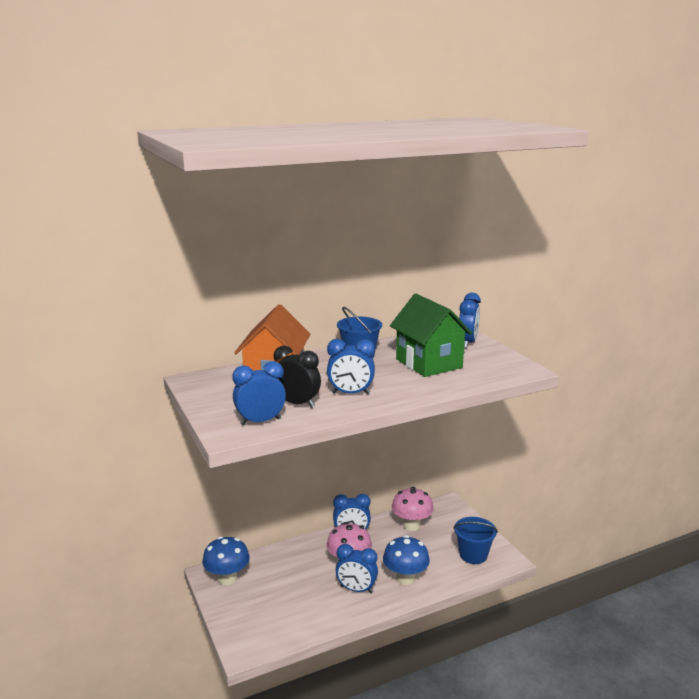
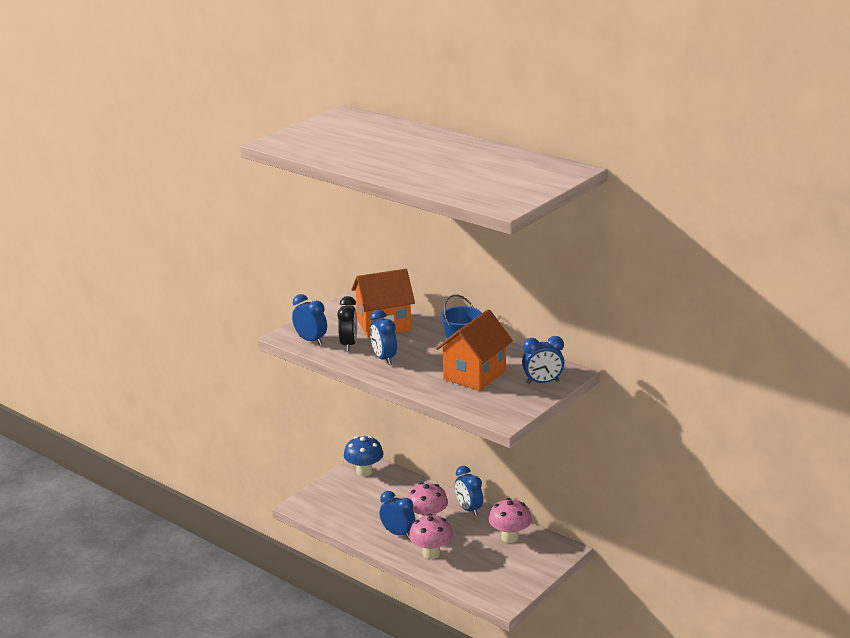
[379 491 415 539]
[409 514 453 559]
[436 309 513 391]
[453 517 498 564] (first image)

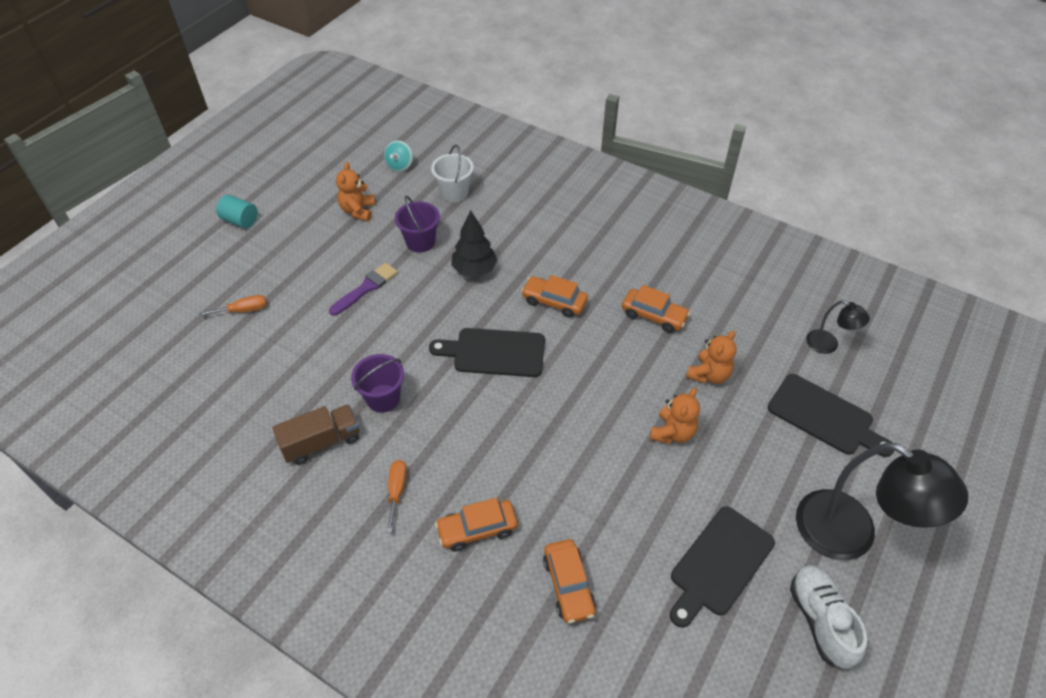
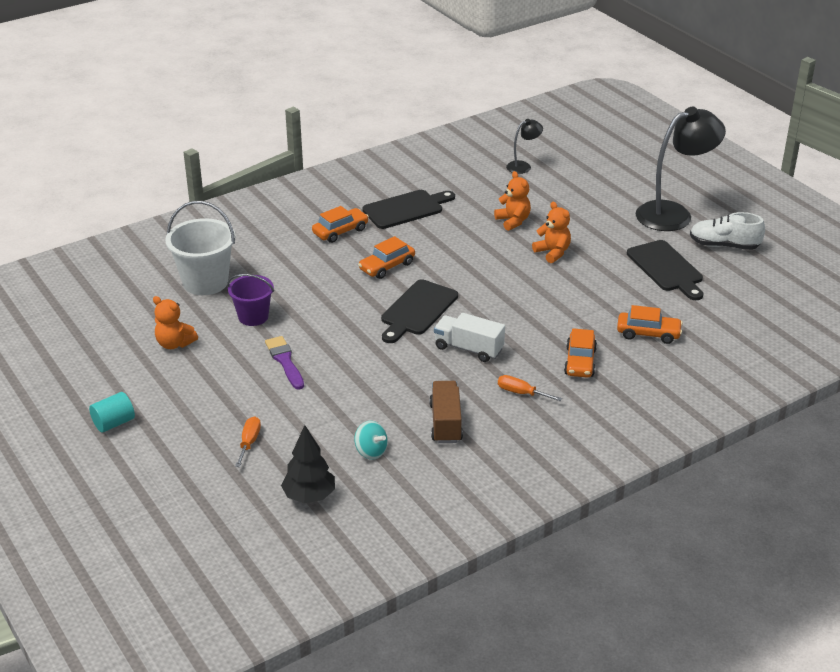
[165 201 235 295]
[281 425 335 503]
[312 206 369 243]
[355 421 388 460]
[362 190 455 229]
[434 313 505 362]
[351 354 404 413] (first image)

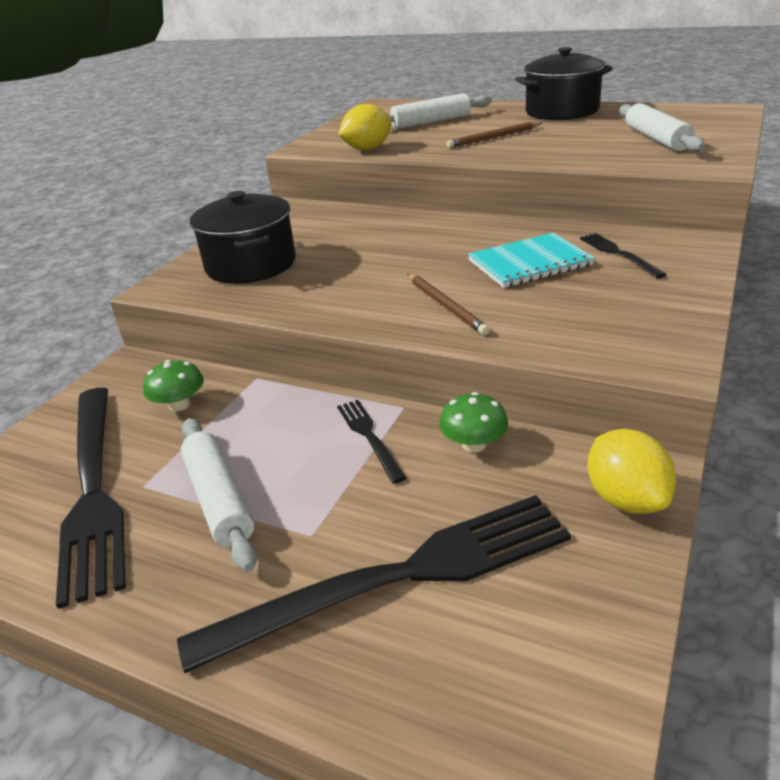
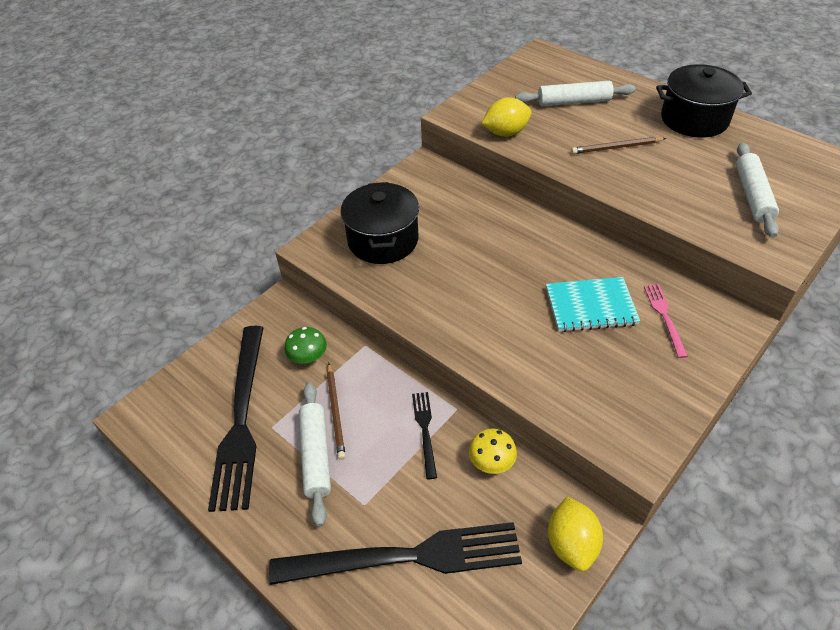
[327 363 346 460]
[469 428 517 474]
[644 284 688 358]

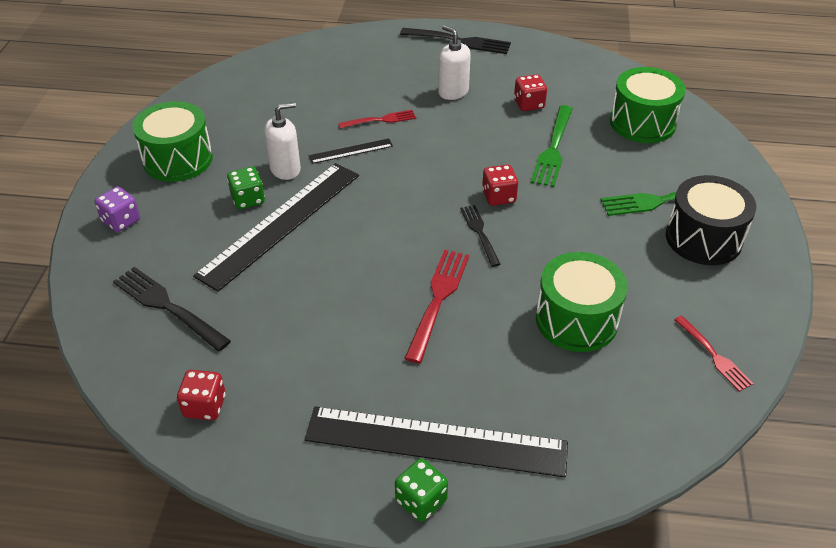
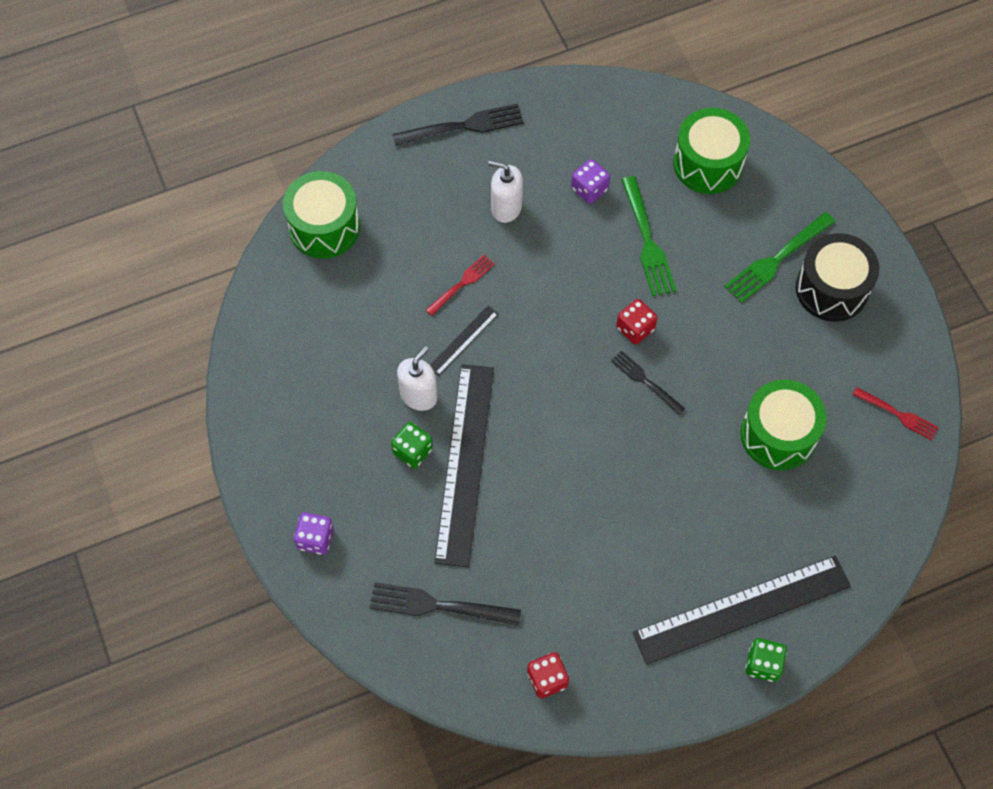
[283 171 360 259]
[571 159 610 204]
[404 250 469 364] (first image)

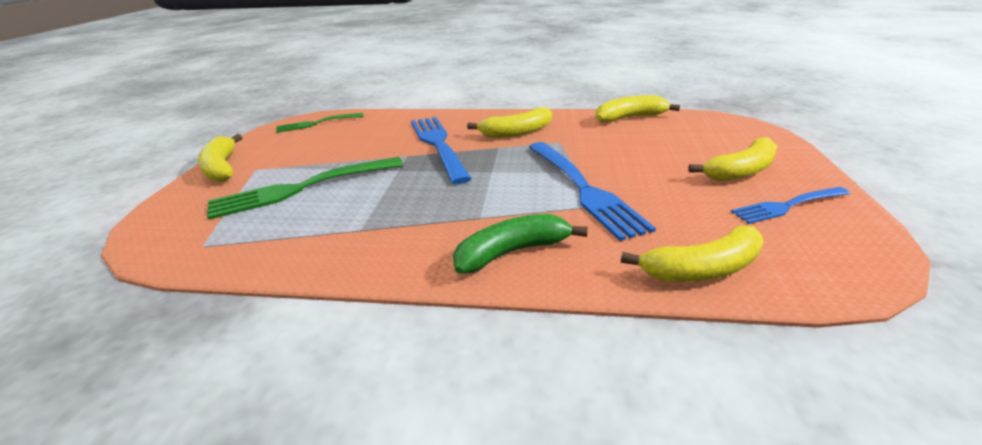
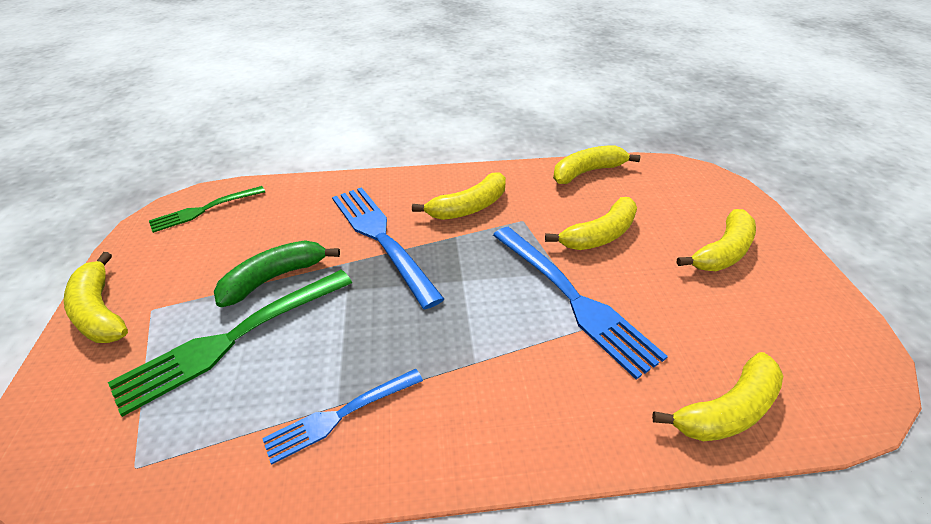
[214 240 340 307]
[262 369 423 465]
[545 197 637 250]

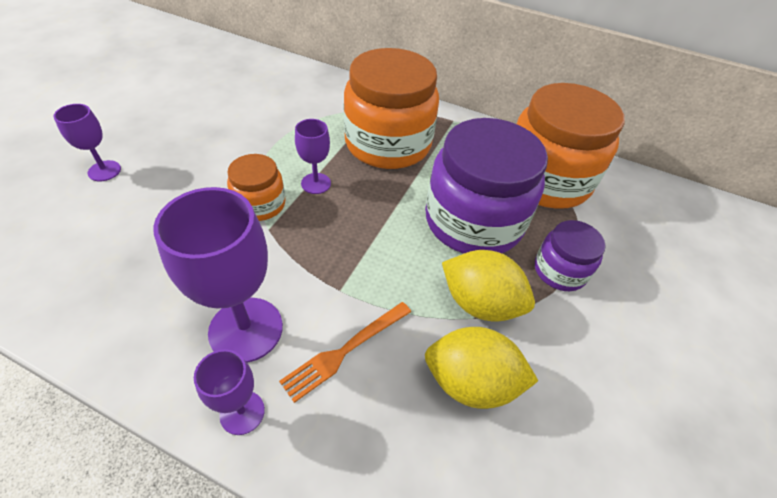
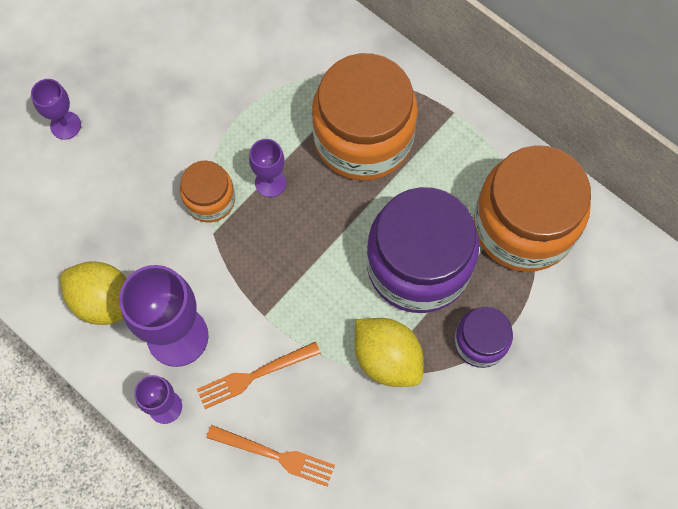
[60 261 127 325]
[206 425 335 487]

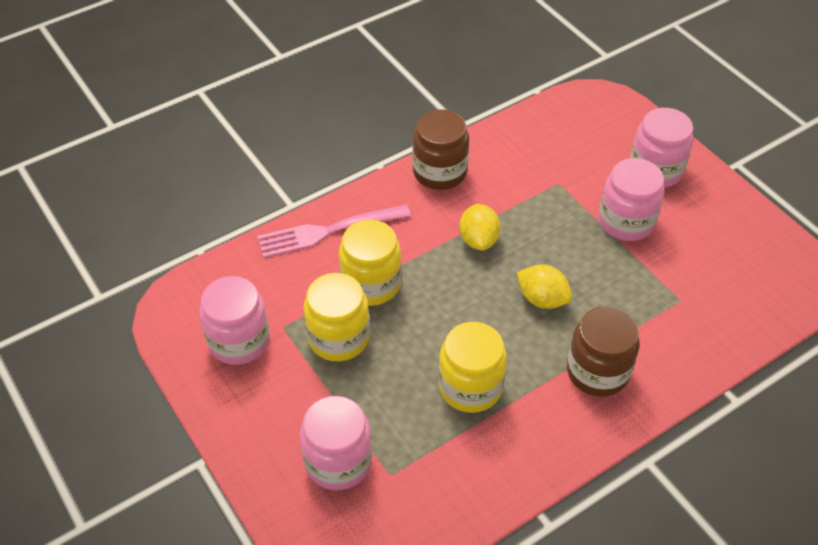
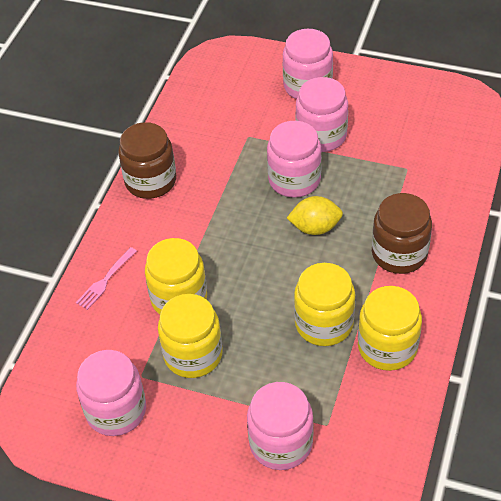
[76 247 137 310]
[267 121 322 198]
[358 286 422 371]
[459 204 501 250] (first image)

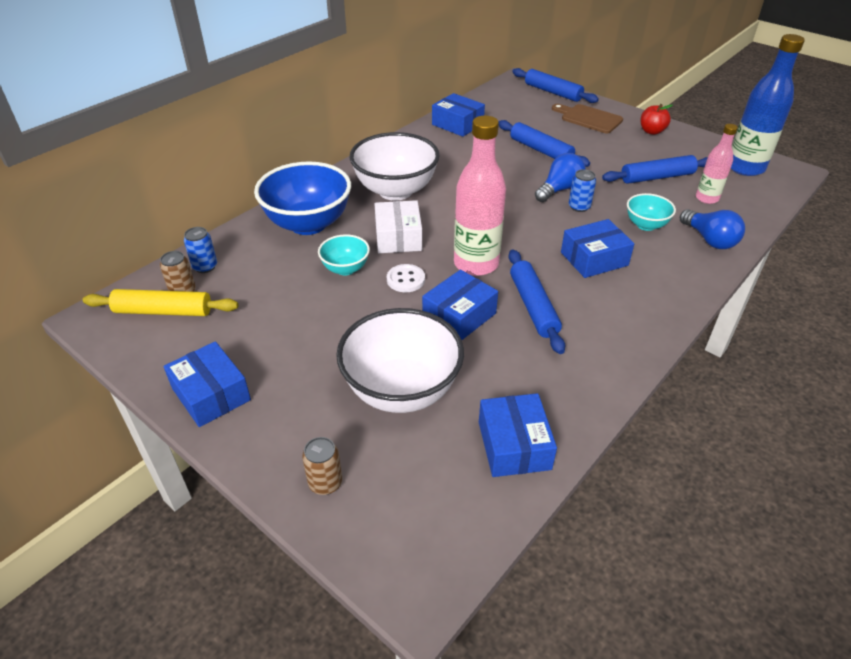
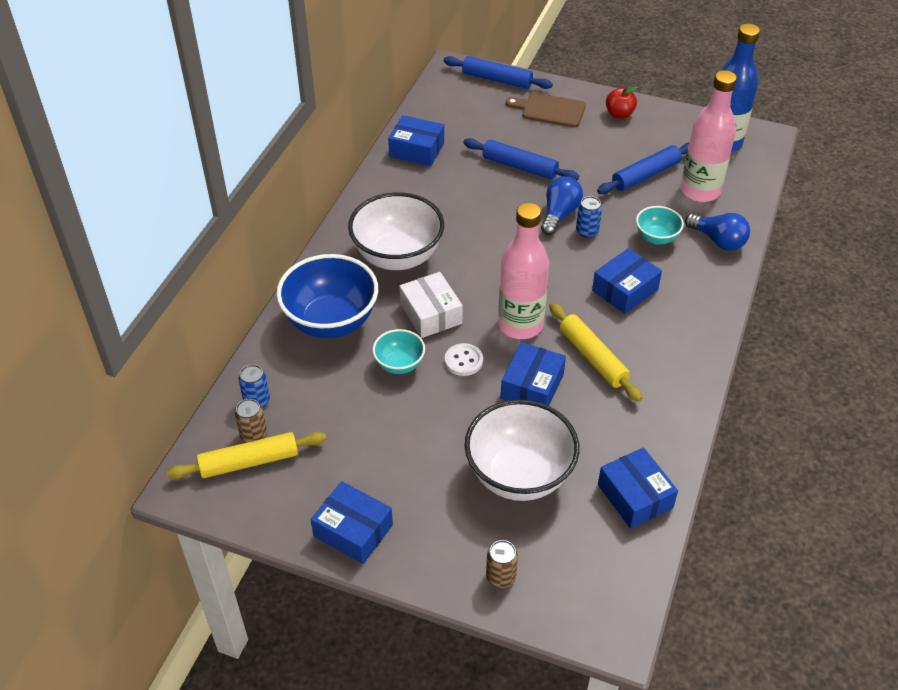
[549 303 642 402]
[681 70 737 202]

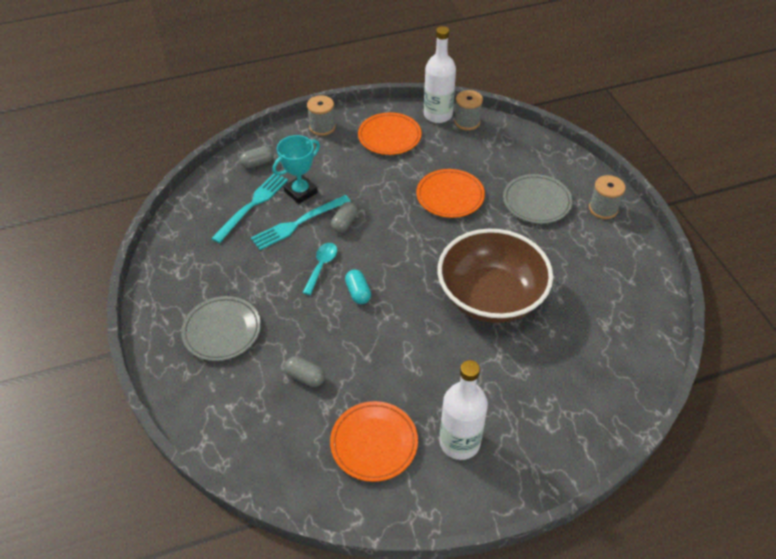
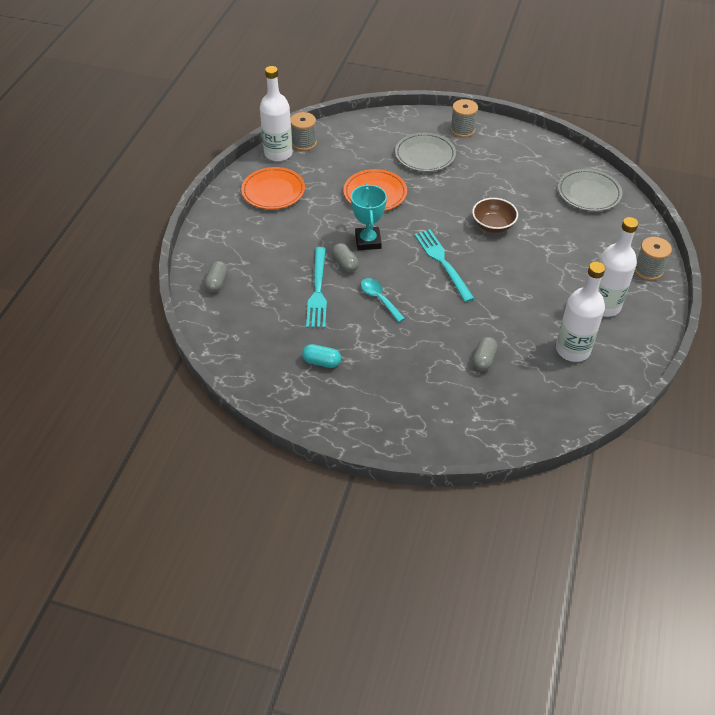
[302 344 341 368]
[351 184 387 250]
[414 229 475 302]
[472 198 518 233]
[473 337 497 371]
[556 262 605 362]
[558 169 622 211]
[635 237 672 280]

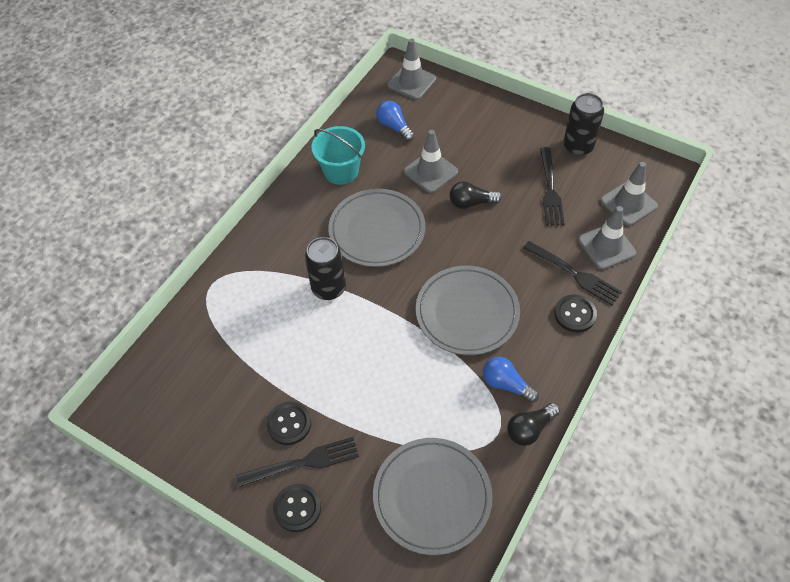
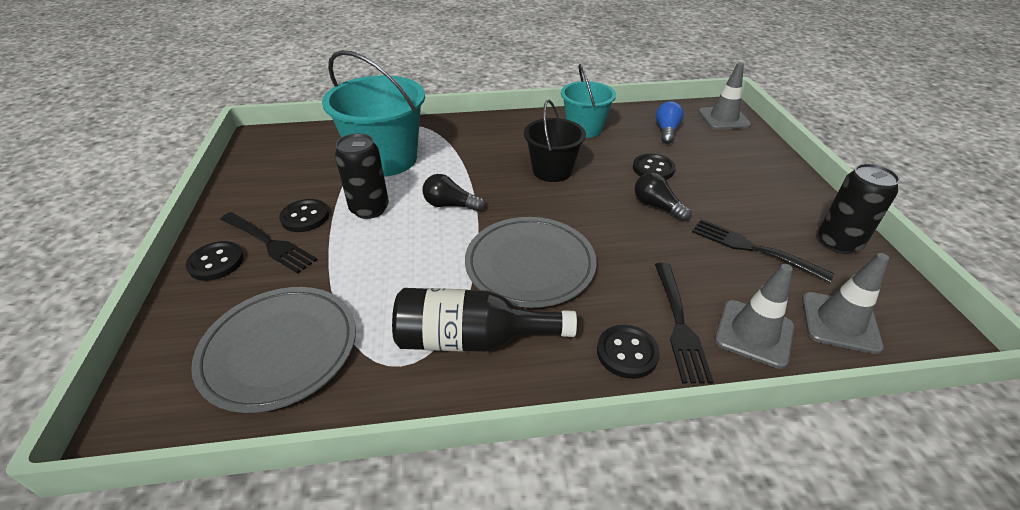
[322 50 425 177]
[335 133 389 219]
[392 288 577 352]
[423 174 485 212]
[524 100 586 182]
[633 154 676 180]
[692 219 834 283]

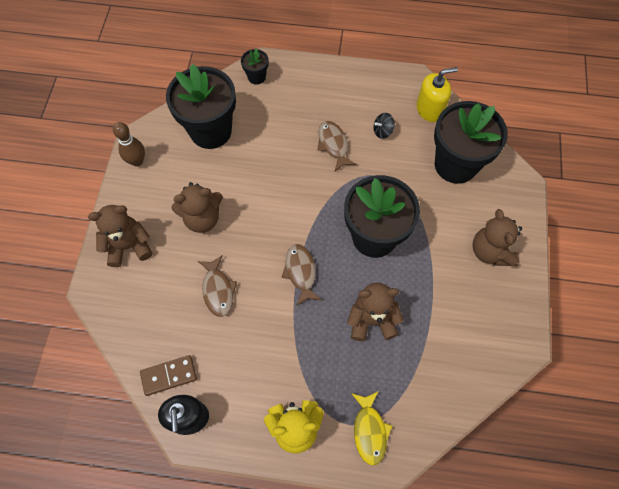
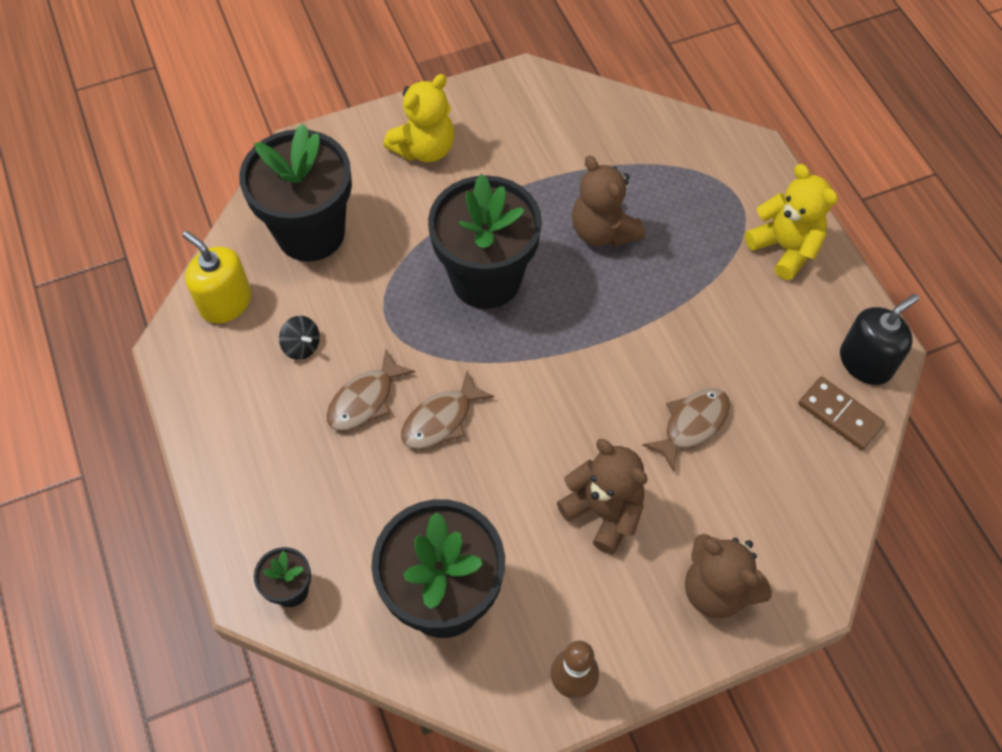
[384 74 454 162]
[401 371 494 449]
[351 391 392 465] (first image)

